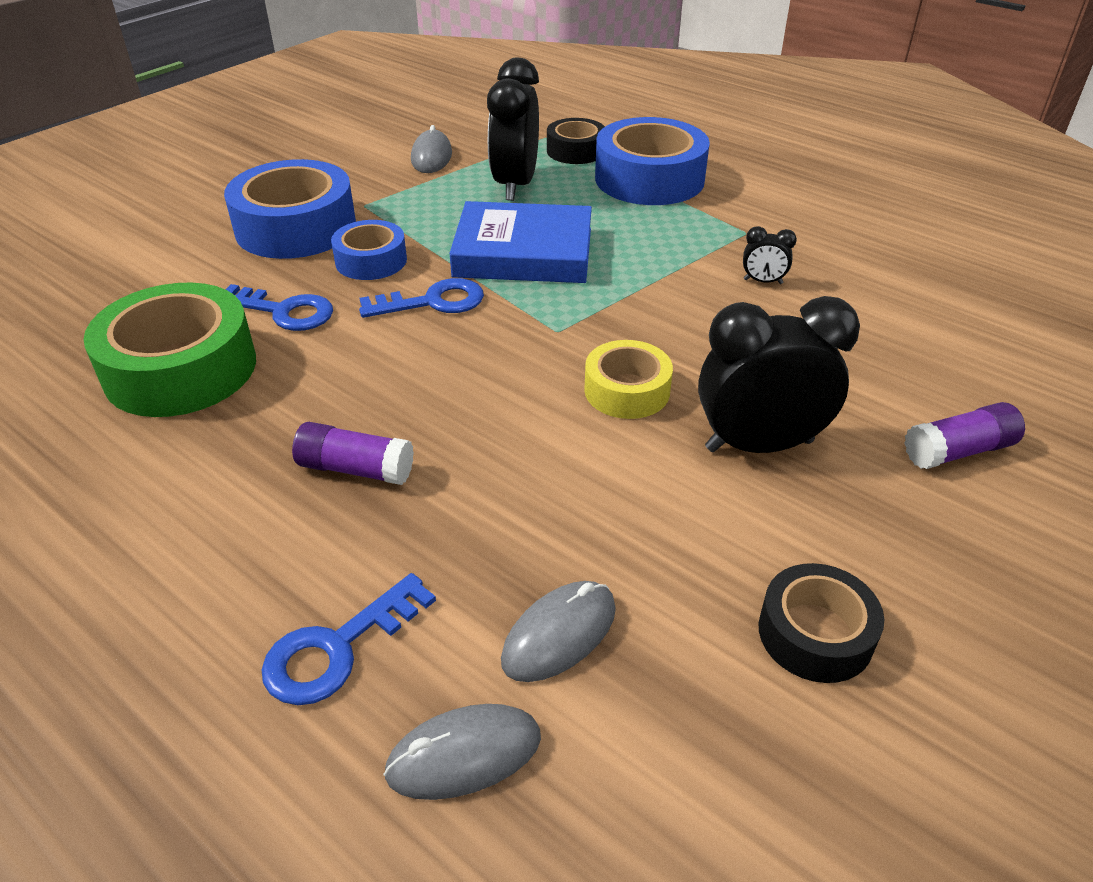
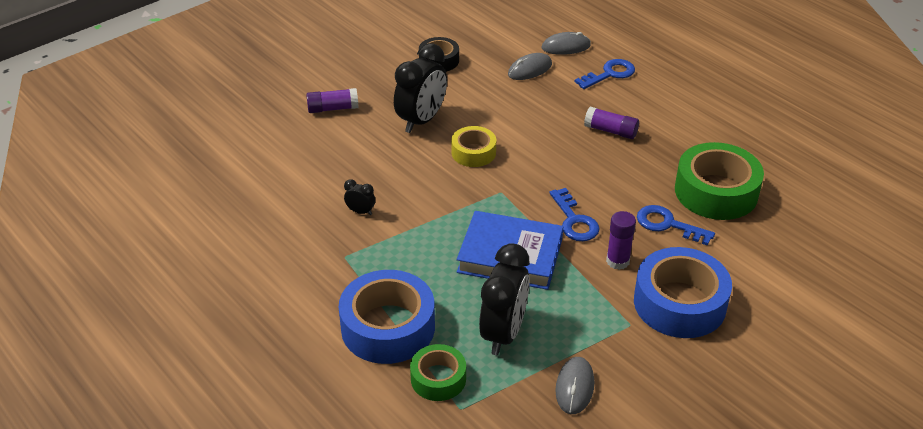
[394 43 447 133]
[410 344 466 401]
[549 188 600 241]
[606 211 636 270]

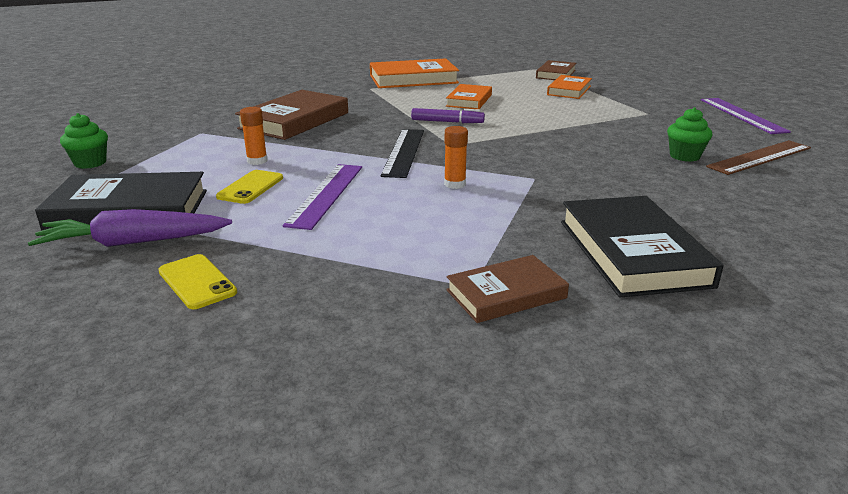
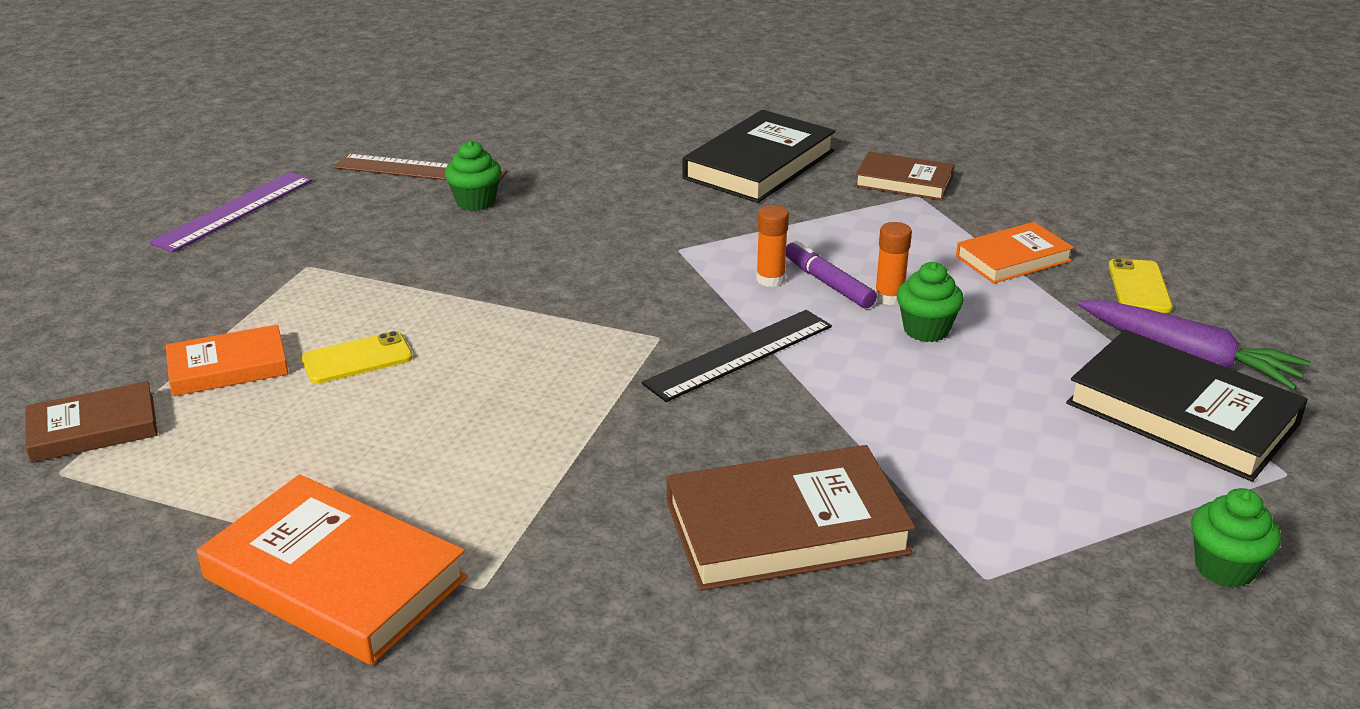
[301 331 413 384]
[786 241 877 308]
[875 222 912 305]
[897 262 964 342]
[956 222 1074 284]

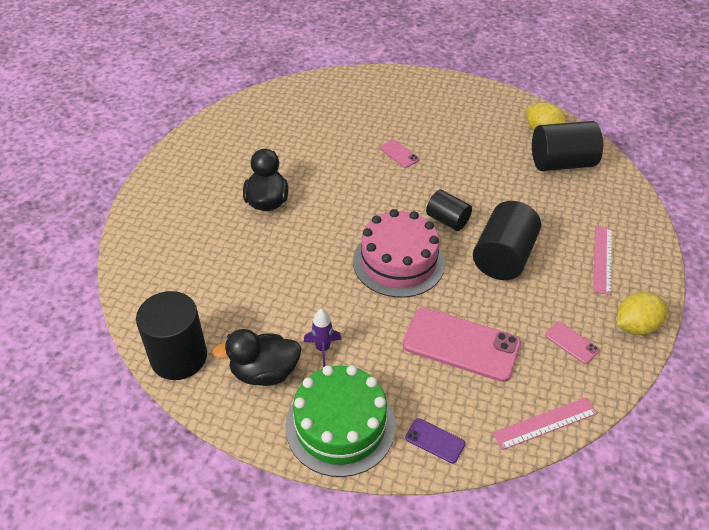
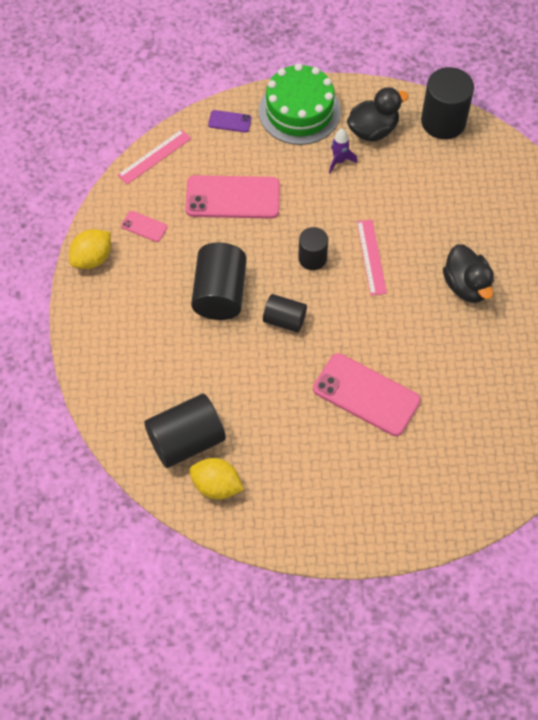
[298 227 328 270]
[313 353 421 436]
[357 220 387 296]

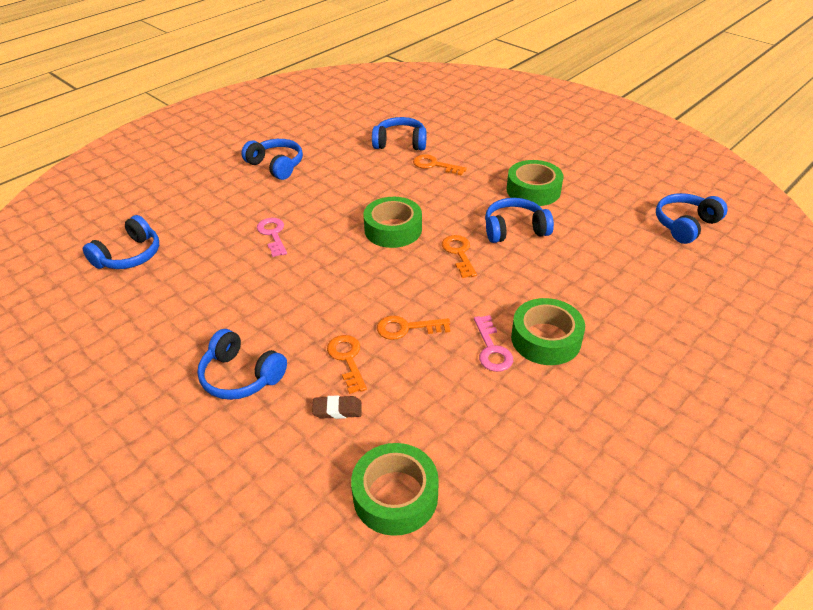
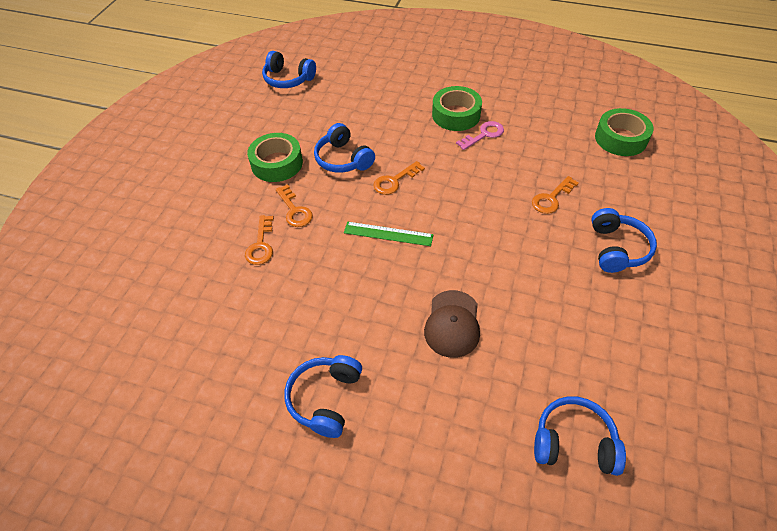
[276 184 313 227]
[344 222 434 246]
[424 290 480 358]
[312 395 362 419] (first image)
[372 117 427 150] (first image)

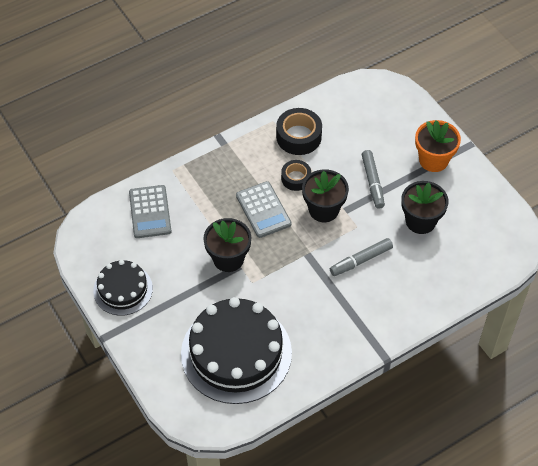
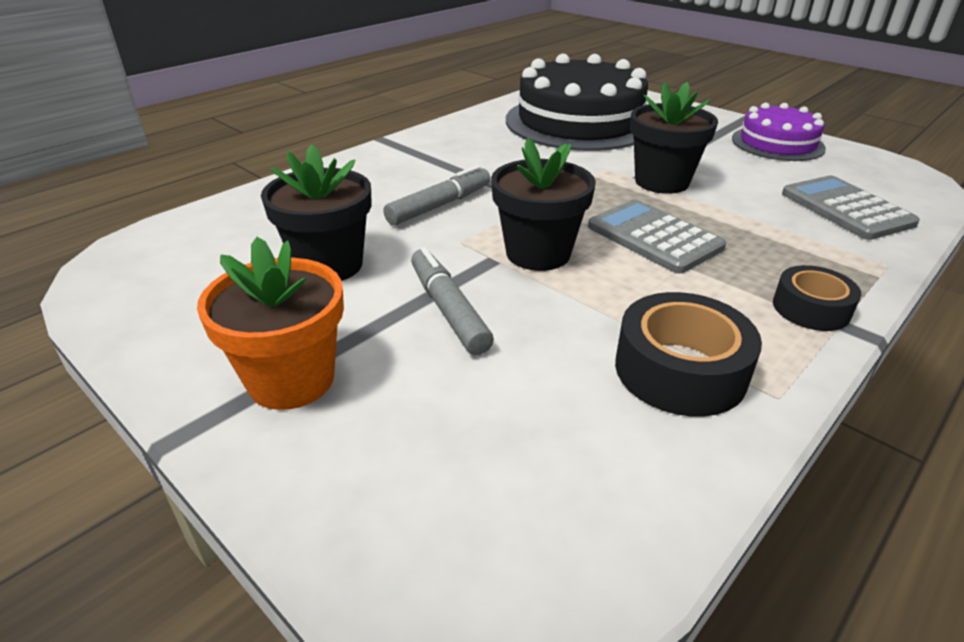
[732 103 826 161]
[773 265 861 331]

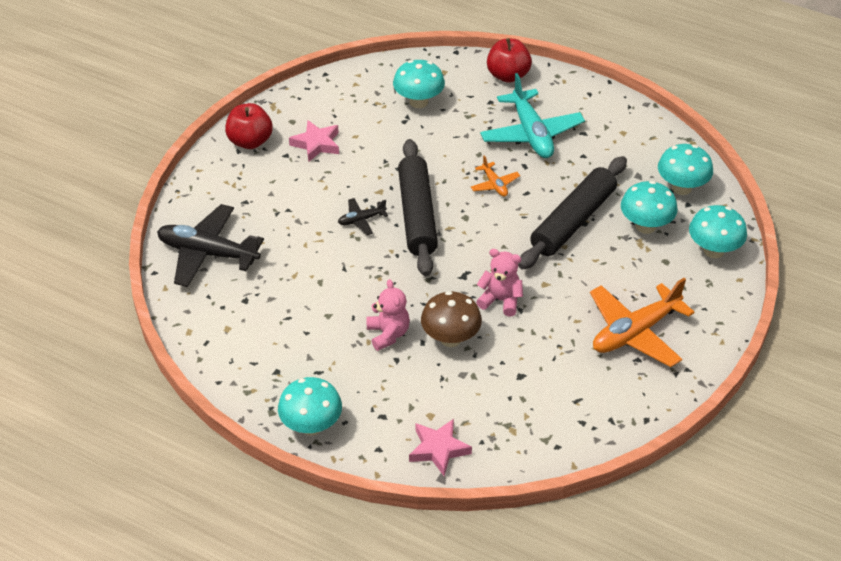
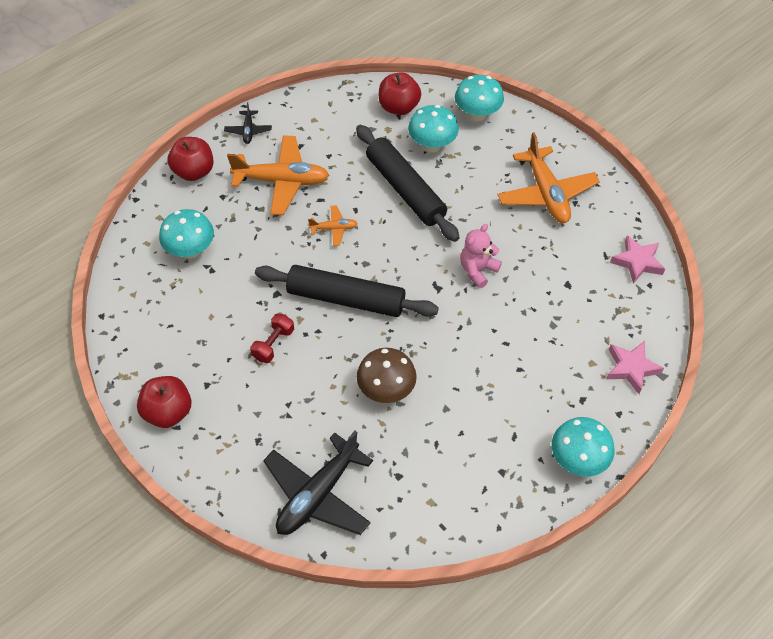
[224 102 272 144]
[227 135 329 215]
[250 314 294 363]
[357 348 417 403]
[379 72 421 115]
[610 235 665 284]
[367 279 410 351] (first image)

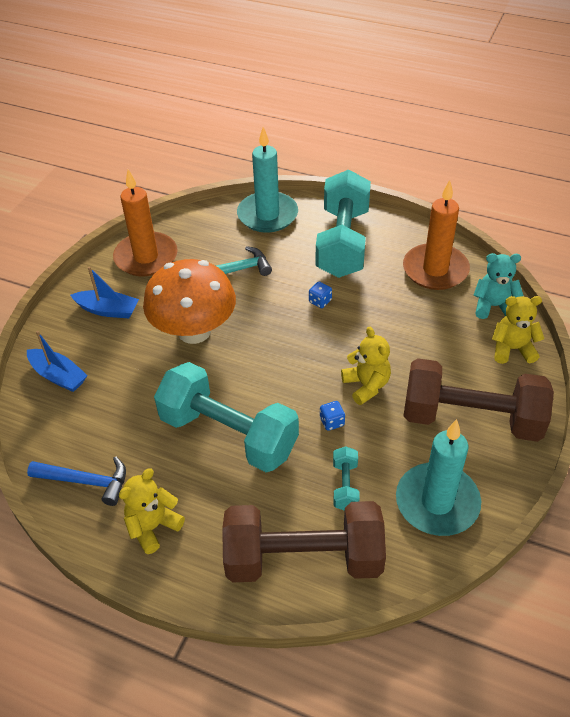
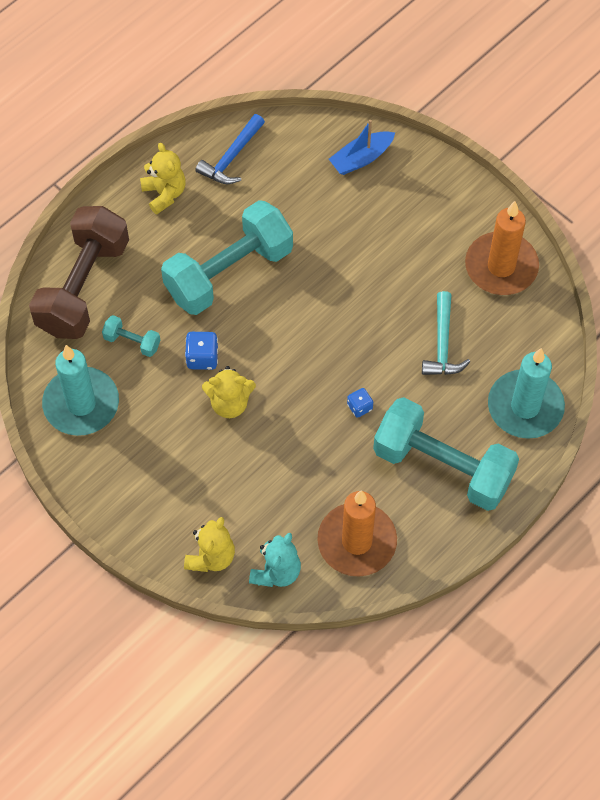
[185 332 218 370]
[70 267 139 318] (first image)
[143 259 236 344] (first image)
[404 358 554 442] (first image)

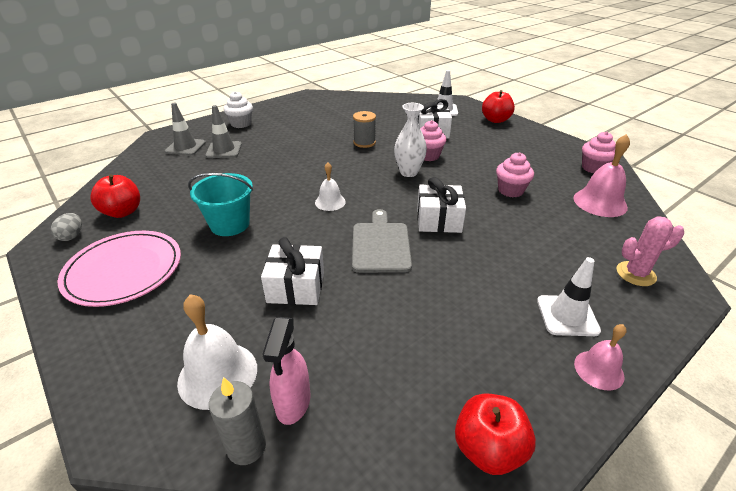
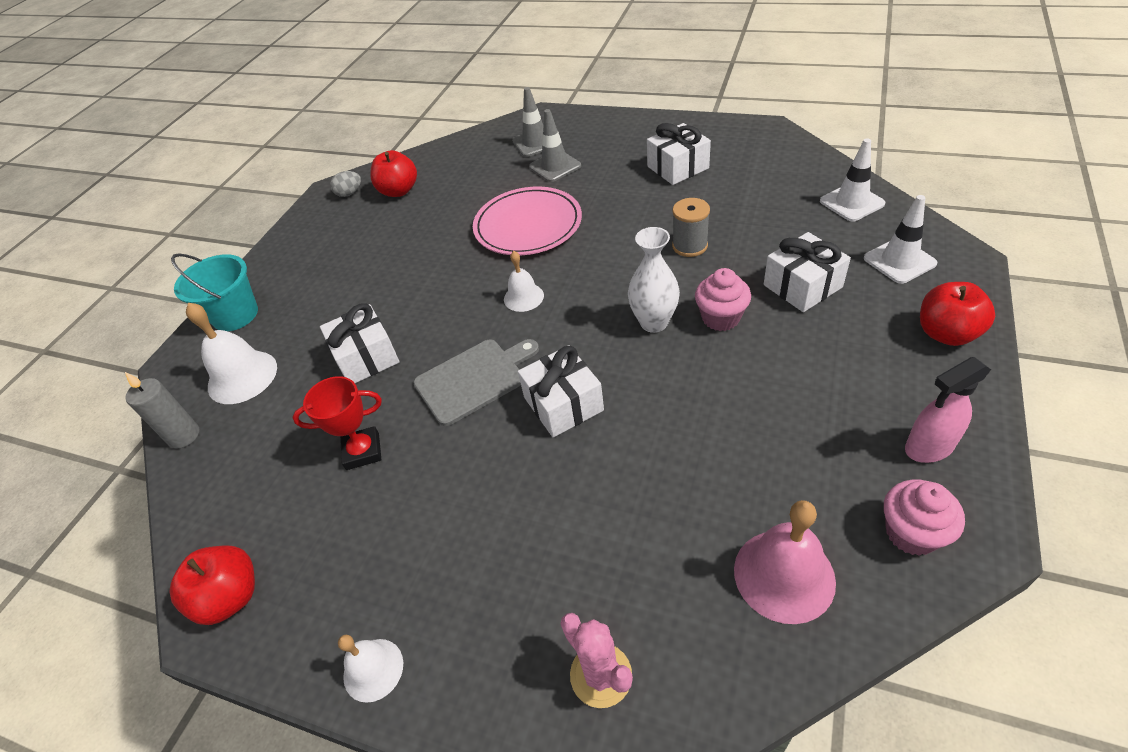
[171 253 258 331]
[293 376 382 470]
[338 635 403 703]
[473 187 582 255]
[647 123 711 185]
[820 138 886 222]
[905 357 991 463]
[224 91 253 128] (first image)
[496 152 534 197] (first image)

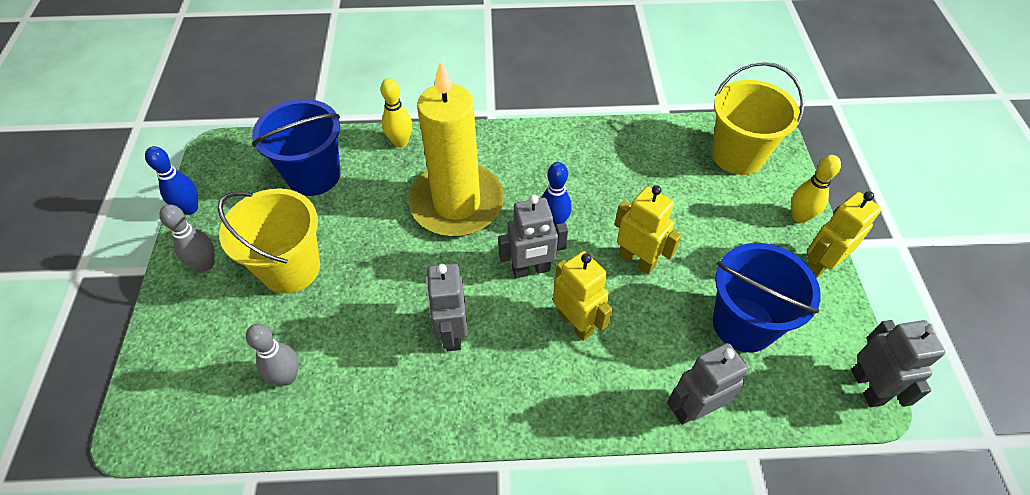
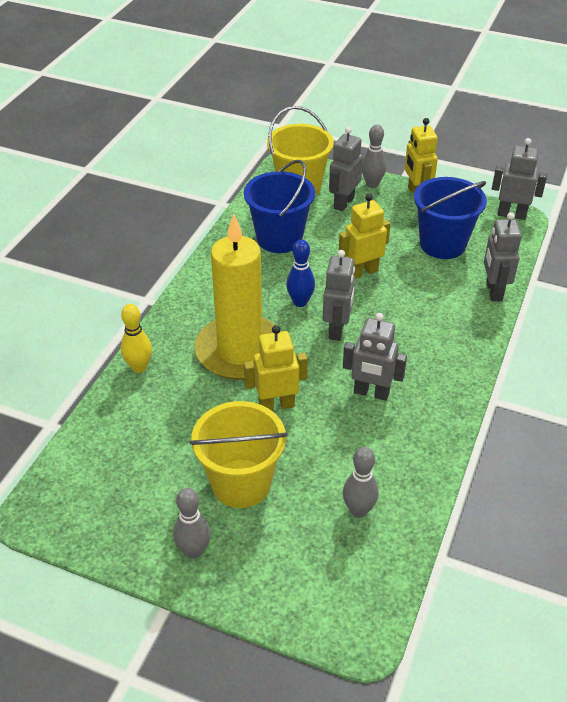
[244 160 315 253]
[244 325 308 411]
[329 127 363 212]
[362 125 386 188]
[145 146 198 215] (first image)

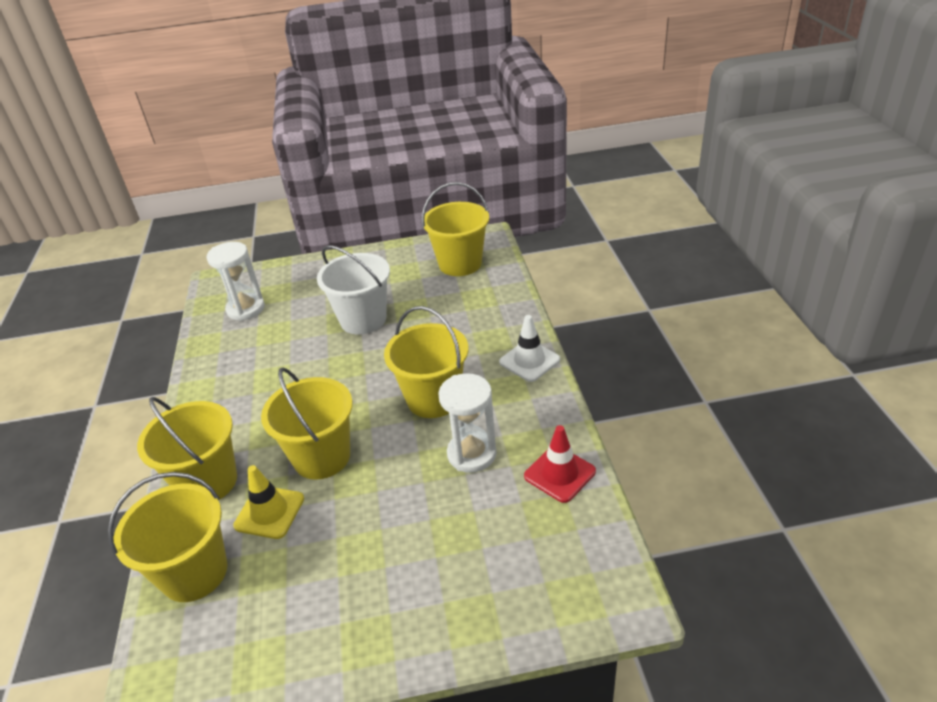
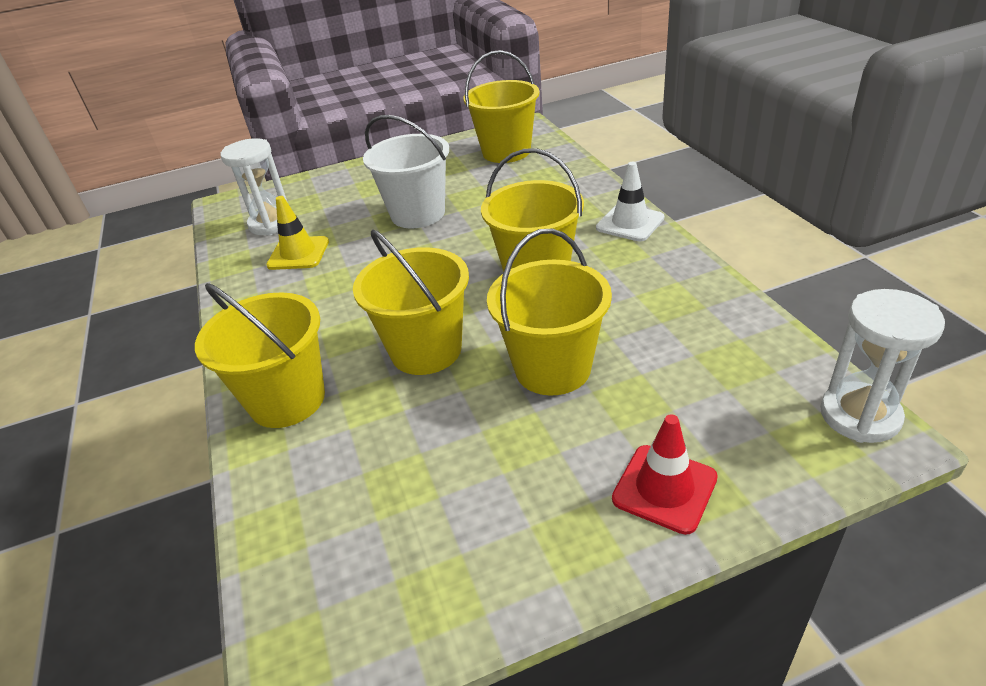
[266 196 329 270]
[487 229 612 395]
[612 414 718 535]
[820 289 945 443]

